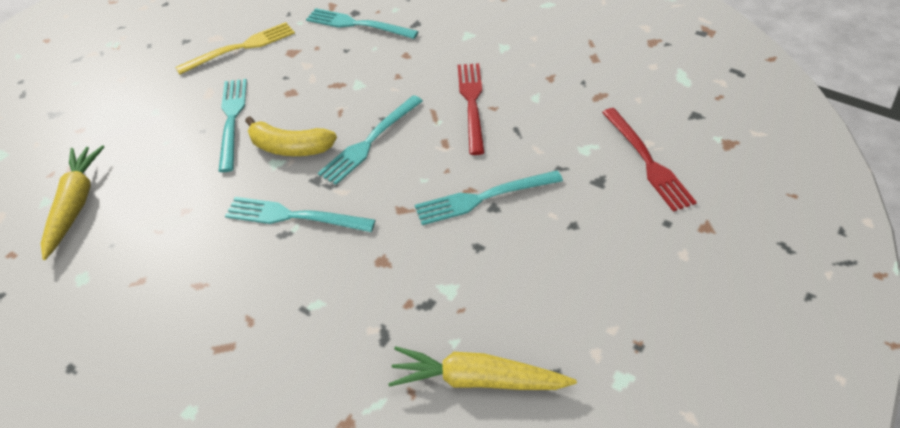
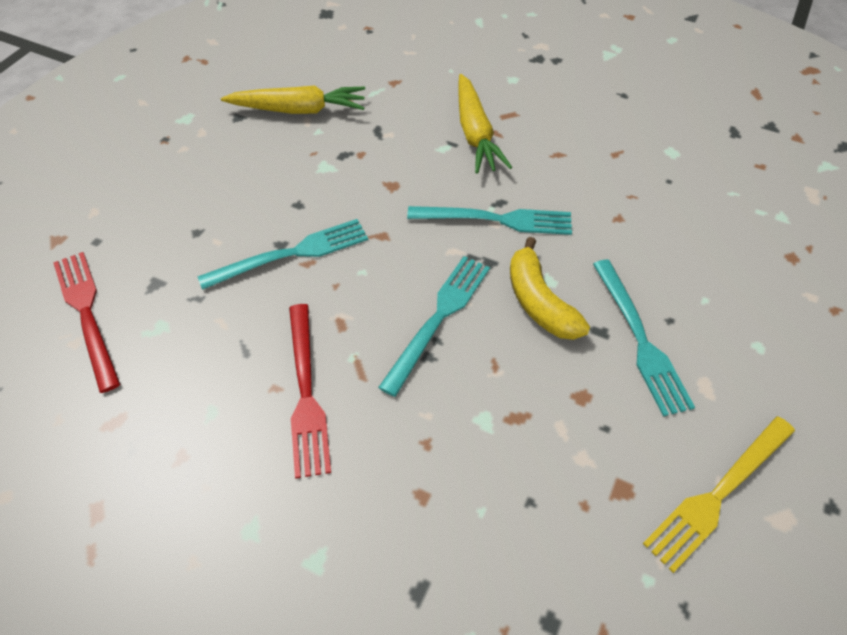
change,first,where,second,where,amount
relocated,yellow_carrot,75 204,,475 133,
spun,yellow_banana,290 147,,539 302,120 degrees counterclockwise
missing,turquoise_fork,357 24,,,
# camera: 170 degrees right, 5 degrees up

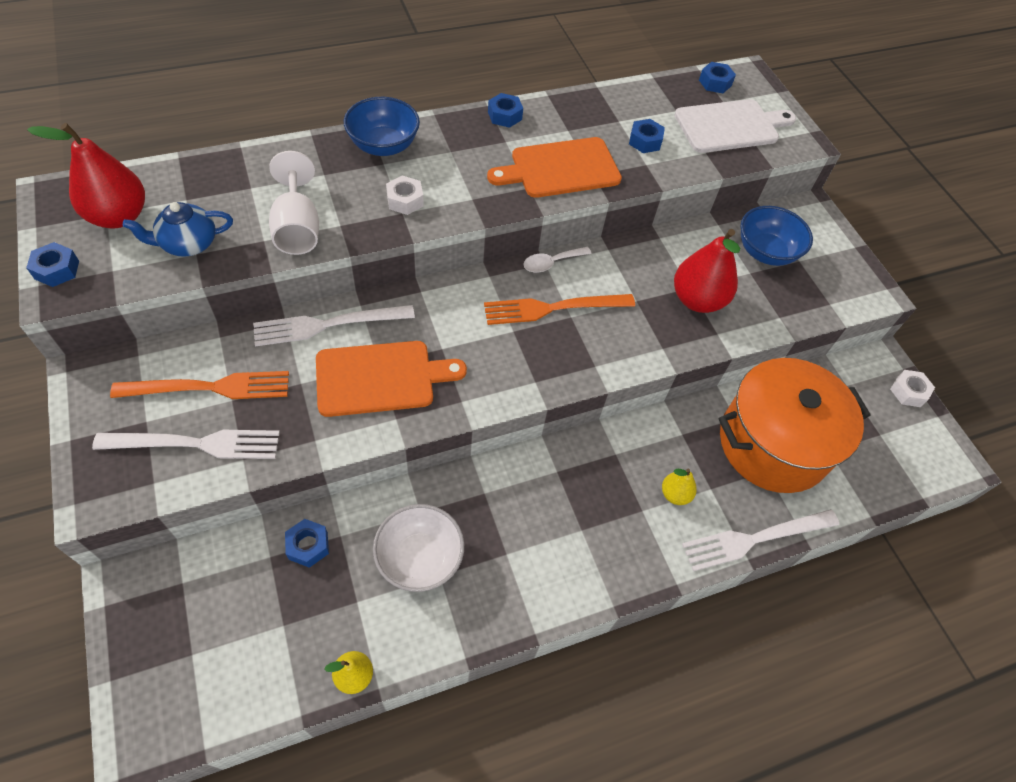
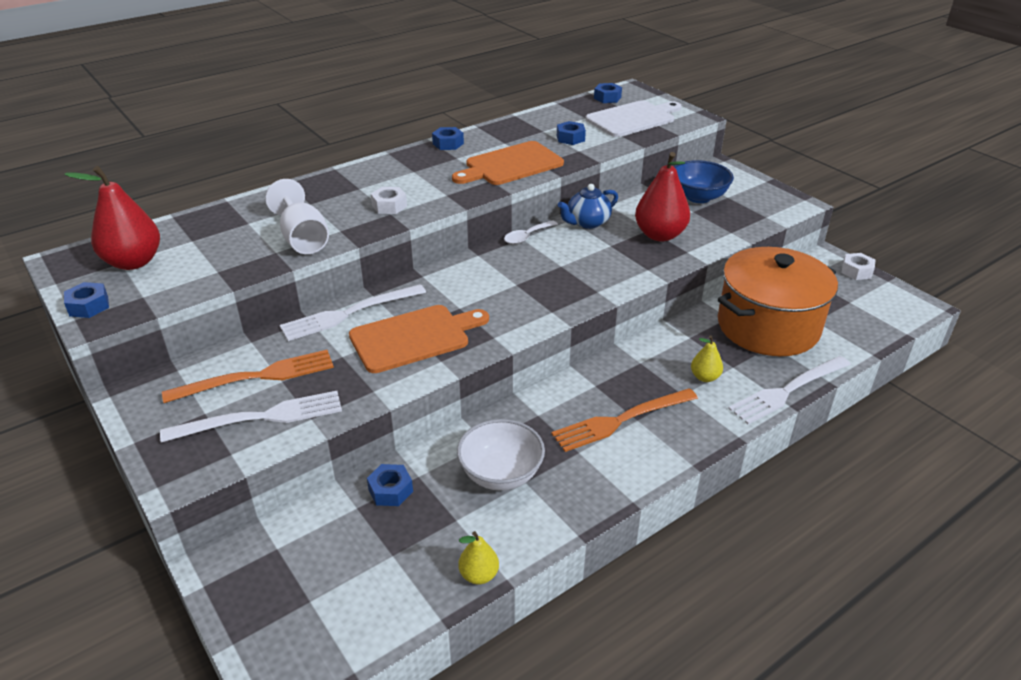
change,first,where,second,where,amount
relocated,orange_fork,552 308,,620 421,
relocated,blue_teapot,188 244,,587 222,
missing,blue_bowl,383 146,,,
# camera: 10 degrees left, 20 degrees down

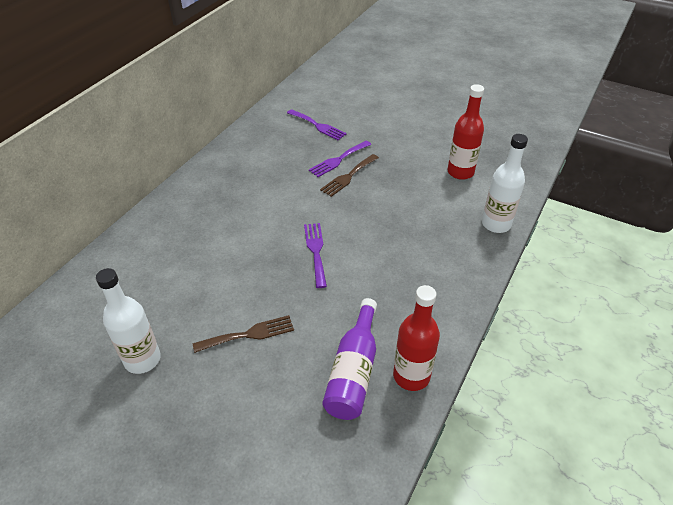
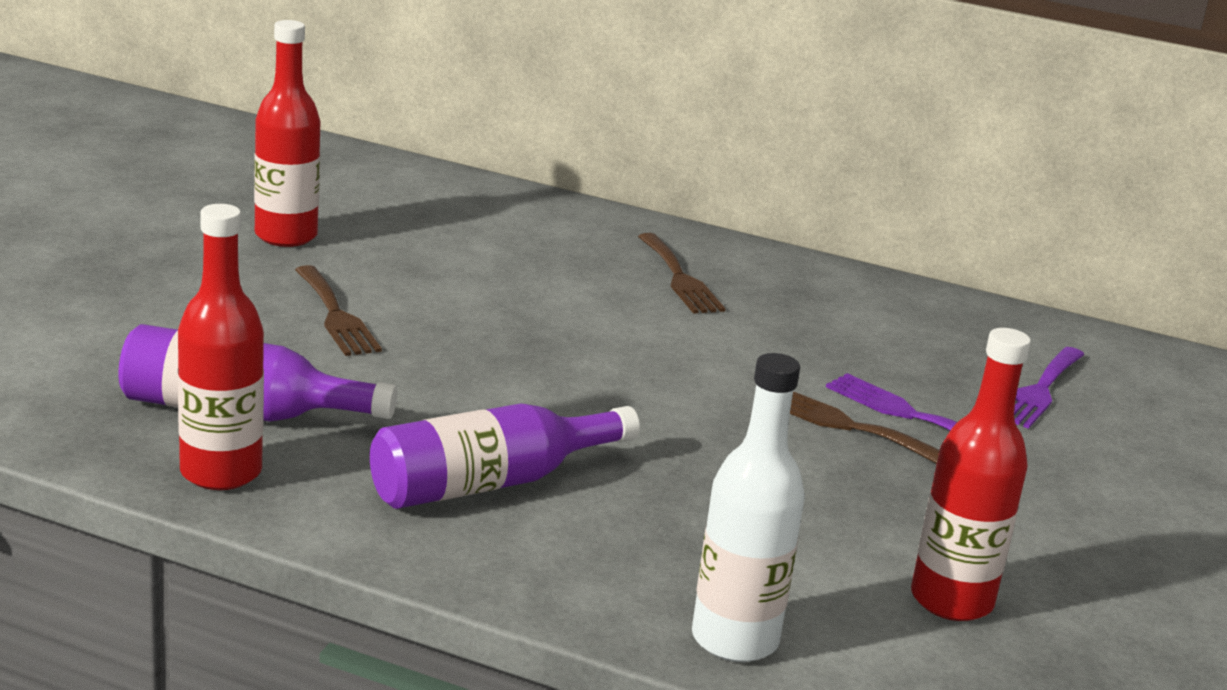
change,first,where,second,where,amount
colour,white_bottle,142 359,red_bottle,286 236,
appeared,,,purple_bottle,490 483,
appeared,,,brown_fork,680 278,
missing,purple_fork,316 251,,,
# camera: 80 degrees right, 20 degrees down

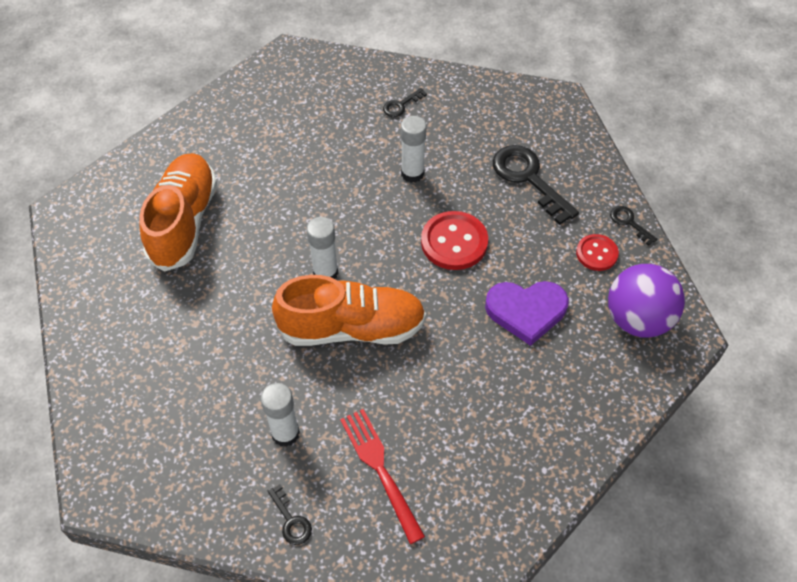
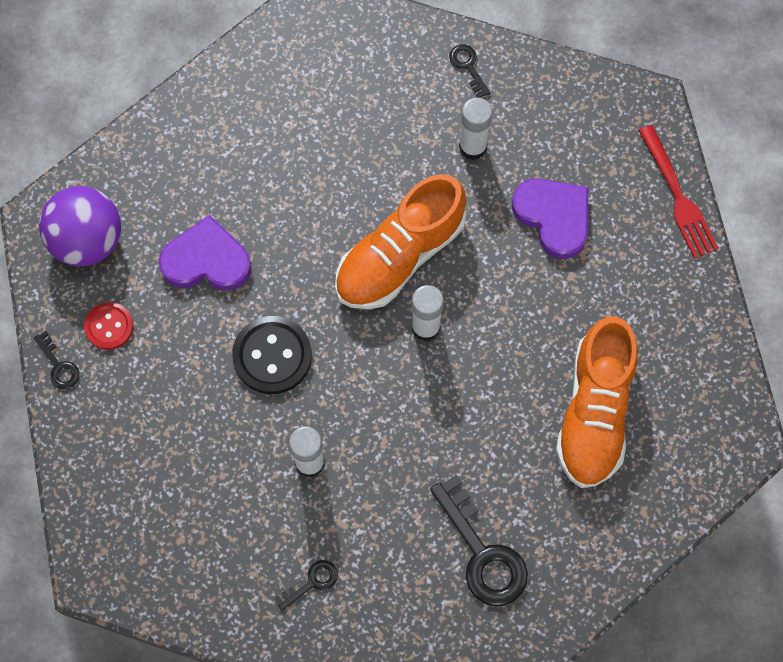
change,first,where,second,where,amount
colour,red_button,454 242,black_button,272 356,
spun,orange_shoe,352 328,,400 256,45 degrees counterclockwise
relocated,black_key,528 178,,483 553,
appeared,,,purple_heart,553 217,
relocated,red_fork,380 469,,678 196,
# camera: 175 degrees left, 15 degrees up

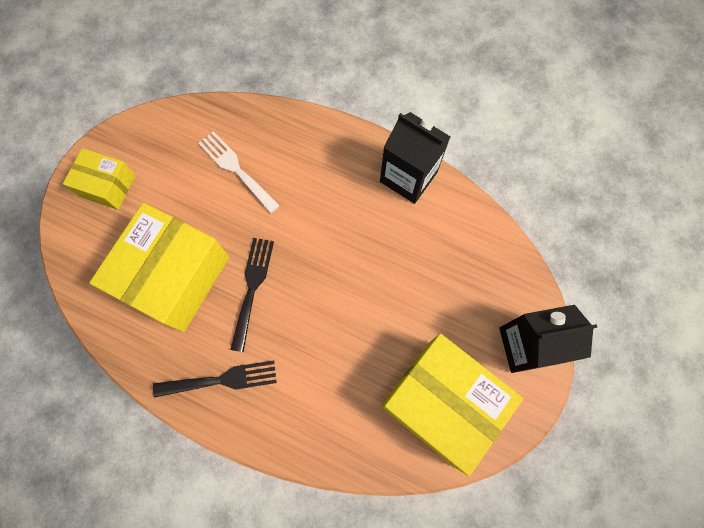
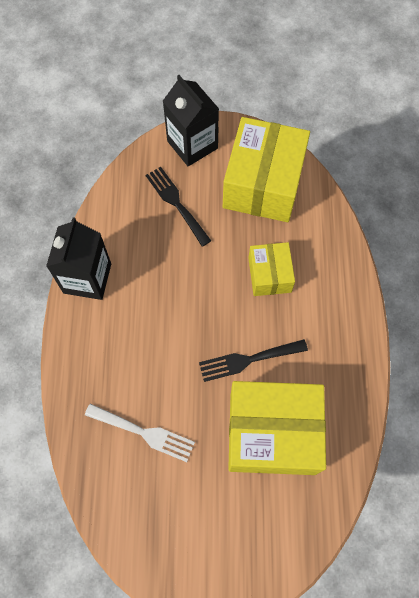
change,first,where,second,where,amount
spun,white_fork,236 169,,144 433,90 degrees counterclockwise
relocated,black_fork,222 380,,176 203,
relocated,yellow_box,107 185,,269 275,
# camera: 115 degrees left, 5 degrees down

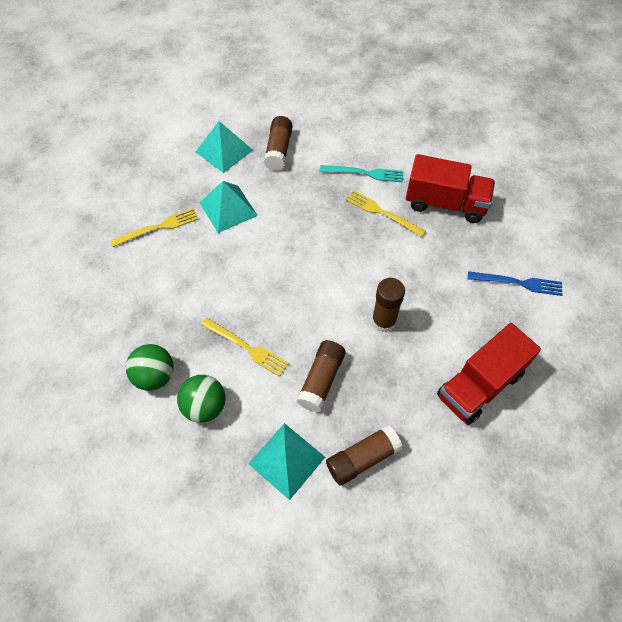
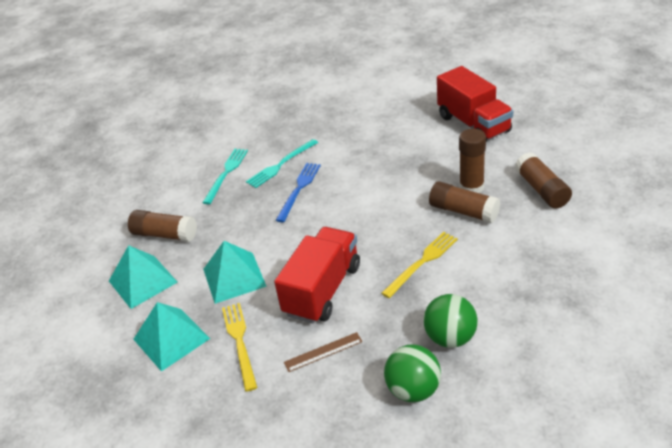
change,first,where,second,where,amount
relocated,turquoise_pyramid,286 460,,171 339,
colour,yellow_fork,382 213,turquoise_fork,281 165,
relocated,red_truck,445 203,,322 290,
relocated,blue_fork,518 283,,299 189,
appeared,,,brown_ruler,323 352,
relocated,green_ball,205 406,,413 390,
relocated,brown_glue_stick,383 321,,471 187,
# camera: 75 degrees left, 20 degrees down

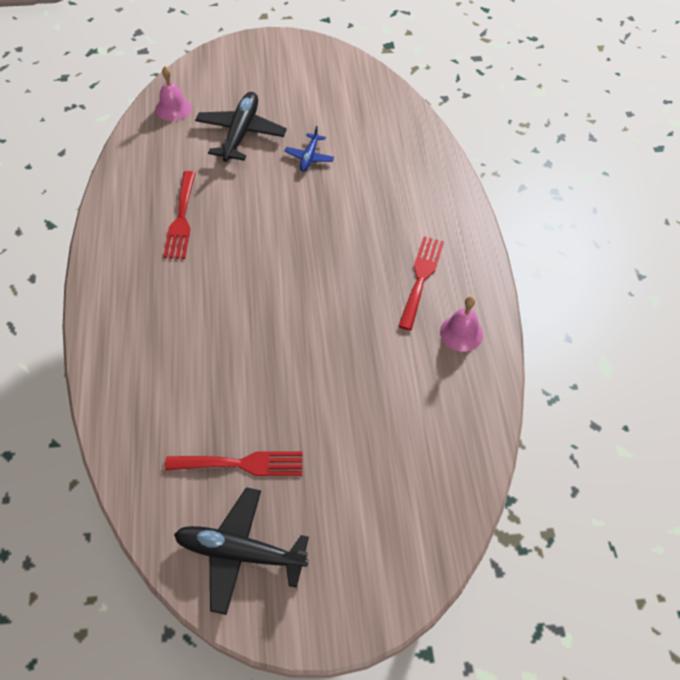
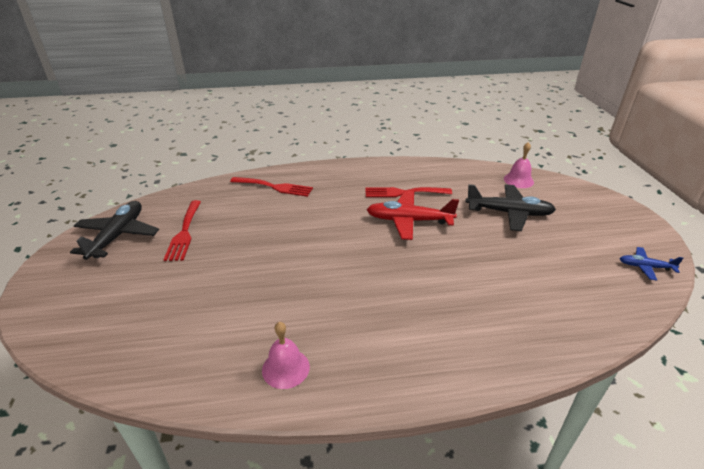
change,first,where,second,where,amount
relocated,red_fork,421 278,,275 187,
appeared,,,red_plane,408 221,
relocated,blue_plane,309 157,,645 267,
# camera: 90 degrees right, 20 degrees down

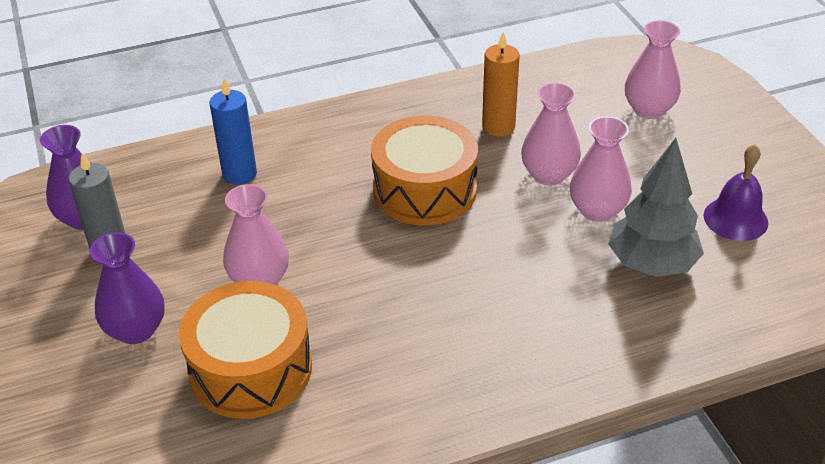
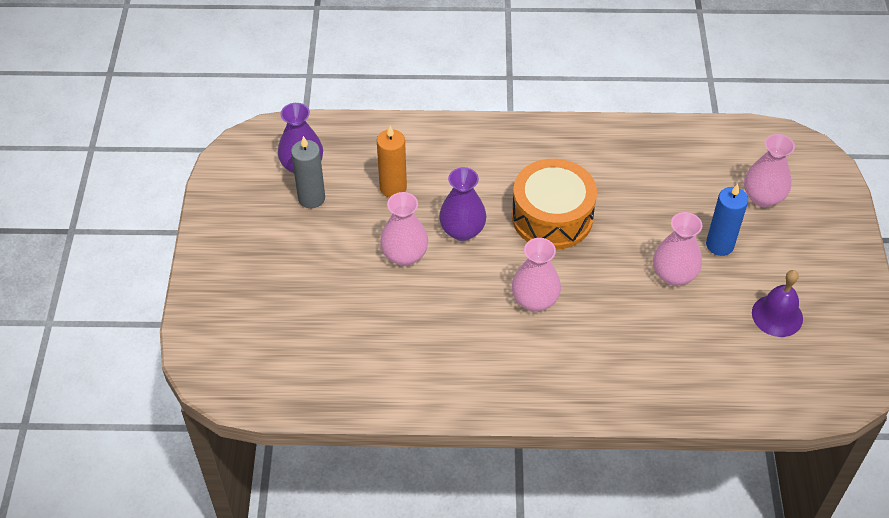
change,first,where,second,where,amount
relocated,orange_candle,498 127,,393 187,
relocated,purple_vase,136 330,,462 230,
relocated,pink_vase,548 175,,534 300,
relocated,blue_candle,239 174,,719 245,
missing,orange_drum,251 369,,,
missing,grey_tree,651 264,,,
# camera: 20 degrees right, 10 degrees up

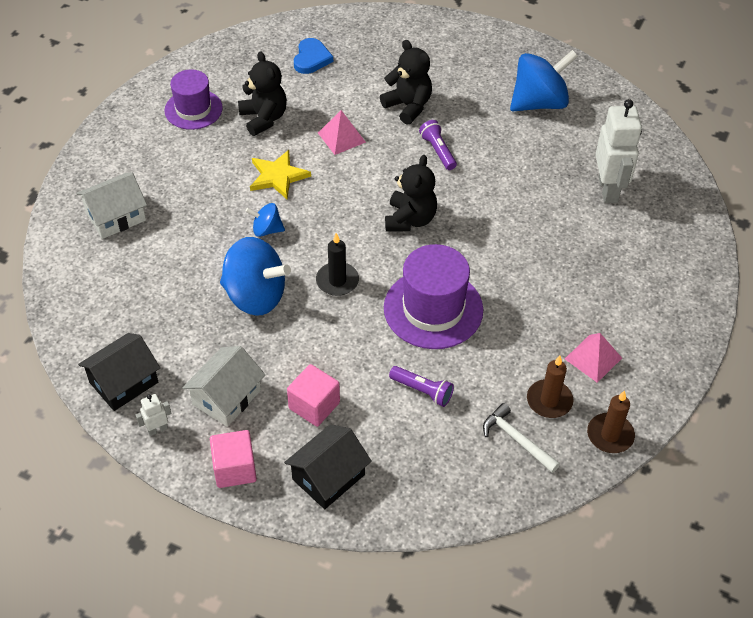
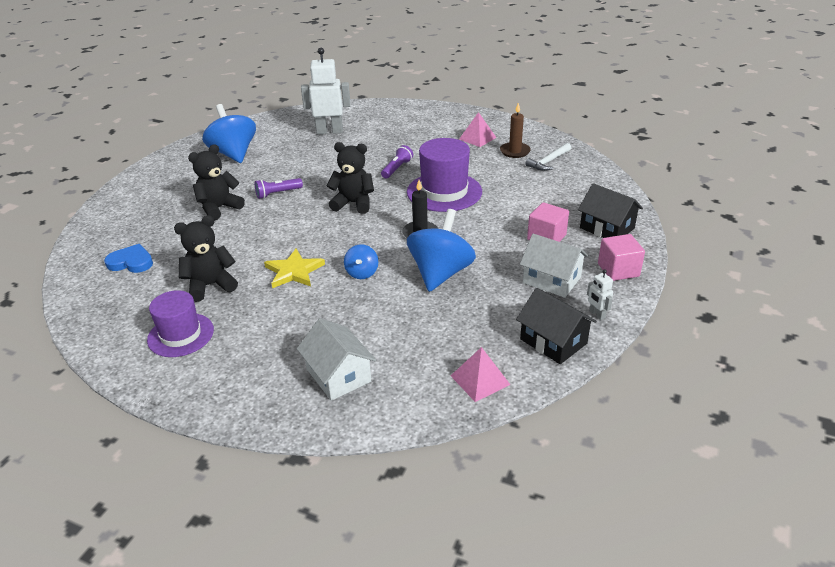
change,first,where,second,where,amount
relocated,purple_flashlight,422 391,,397 169,
relocated,pink_pyramid,341 137,,480 380,
missing,brown_candle,610 435,,,
# camera: 90 degrees left, 15 degrees down

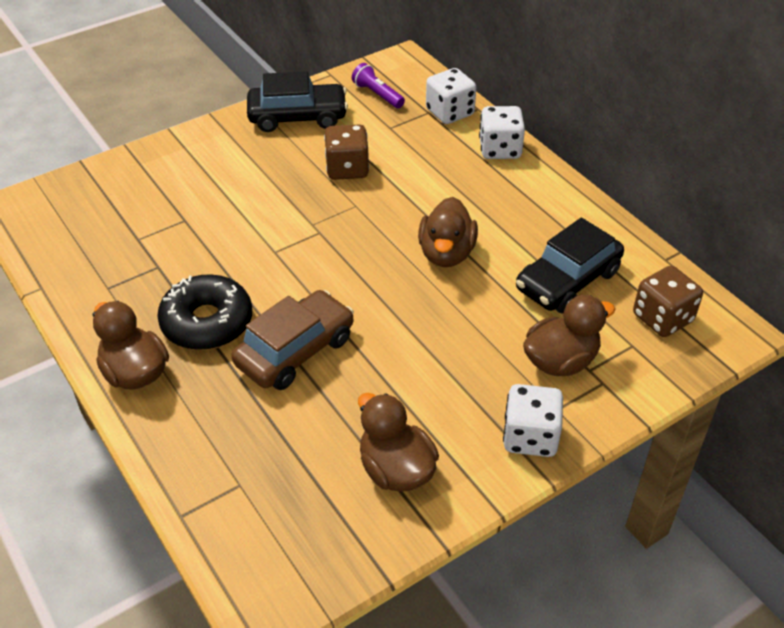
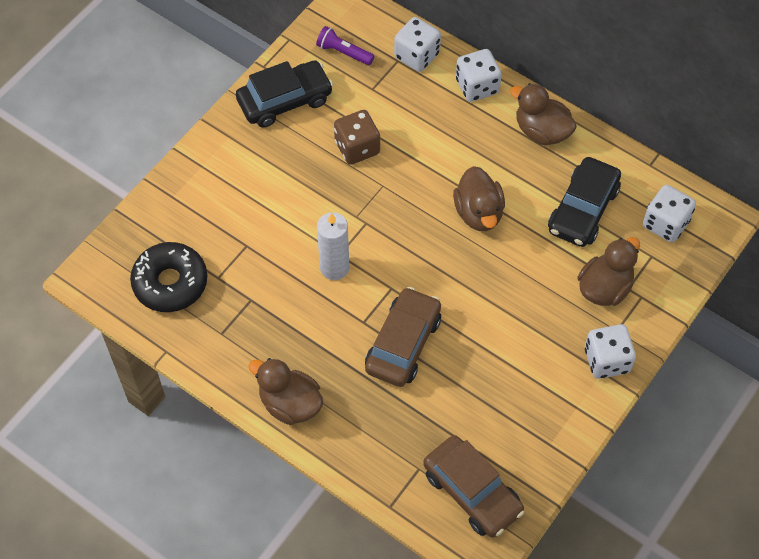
change,first,where,second,where,amount
relocated,black_donut,207 322,,170 283,
appeared,,,white_candle,334 268,
appeared,,,brown_car,472 492,
relocated,brown_duck,396 470,,541 131,
colour,brown_dice,662 318,white_dice,665 223,
# camera: 20 degrees left, 15 degrees up

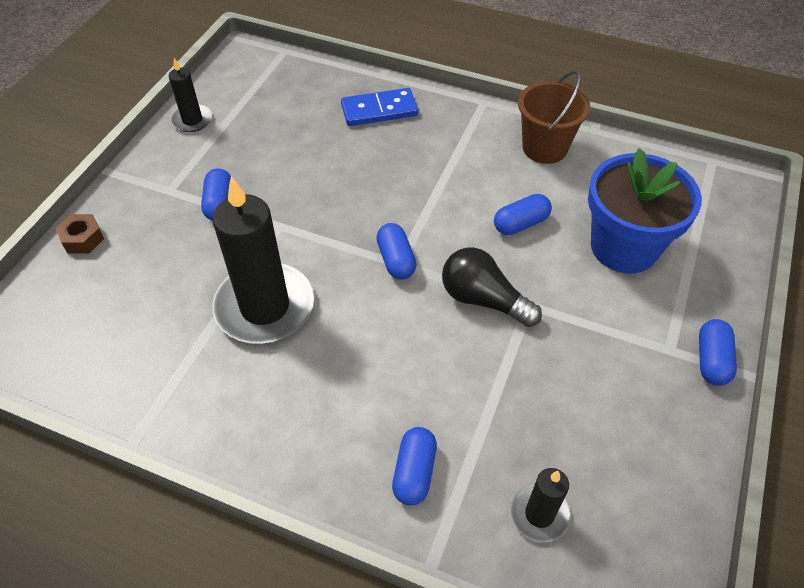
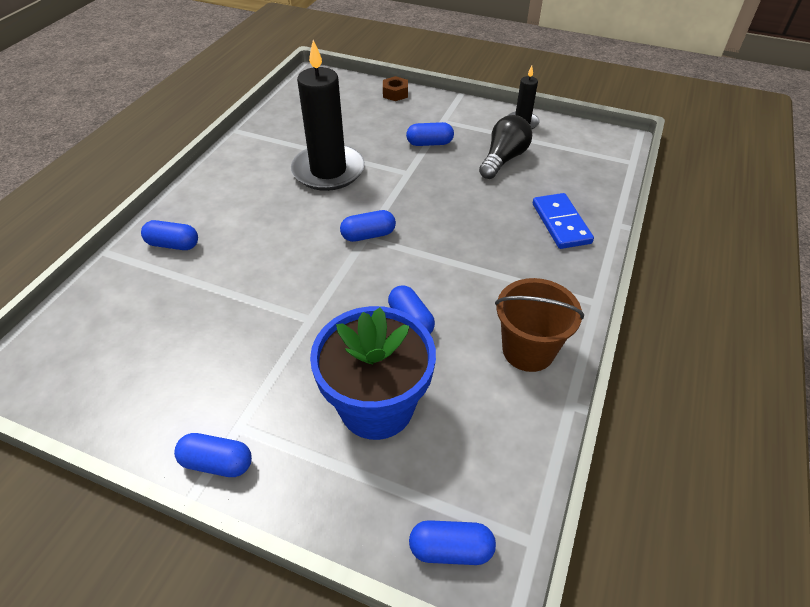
change,first,where,second,where,amount
appeared,,,blue_capsule,451 549,
relocated,black_light_bulb,483 300,,503 159,
missing,black_candle,539 514,,,
# camera: 90 degrees right, 5 degrees down

